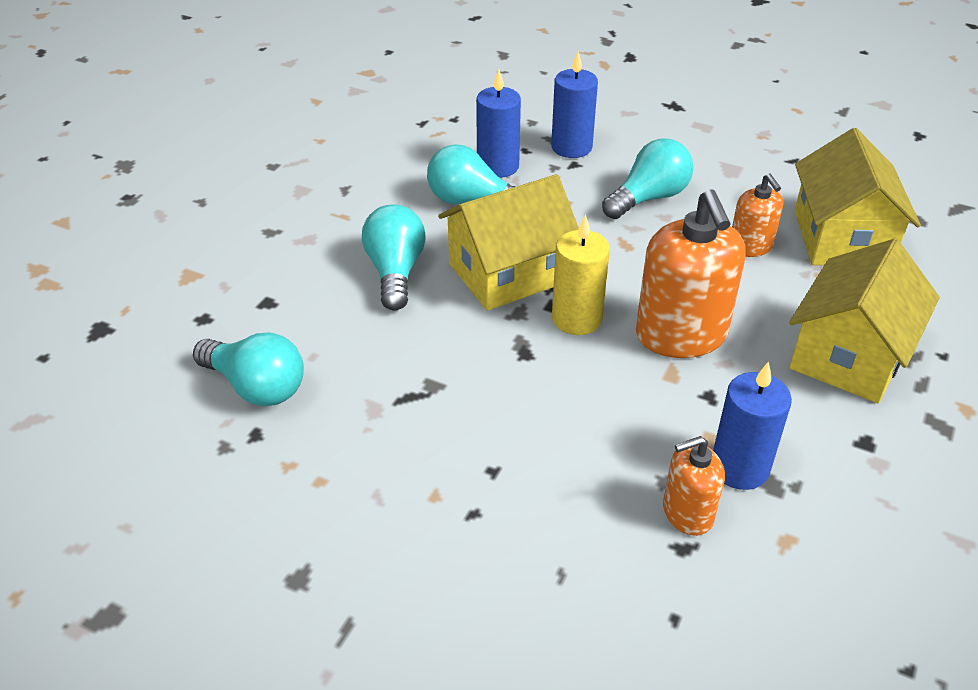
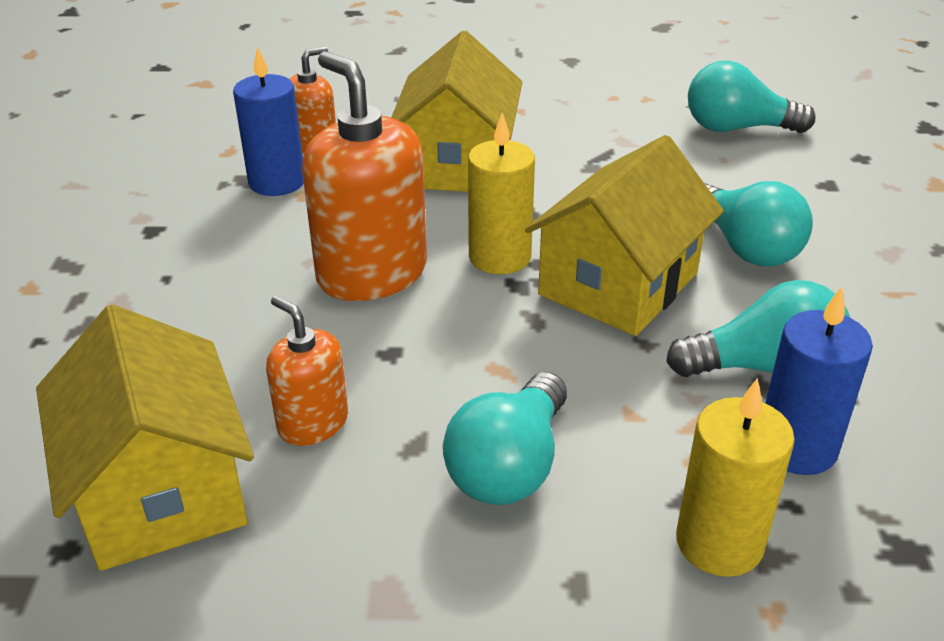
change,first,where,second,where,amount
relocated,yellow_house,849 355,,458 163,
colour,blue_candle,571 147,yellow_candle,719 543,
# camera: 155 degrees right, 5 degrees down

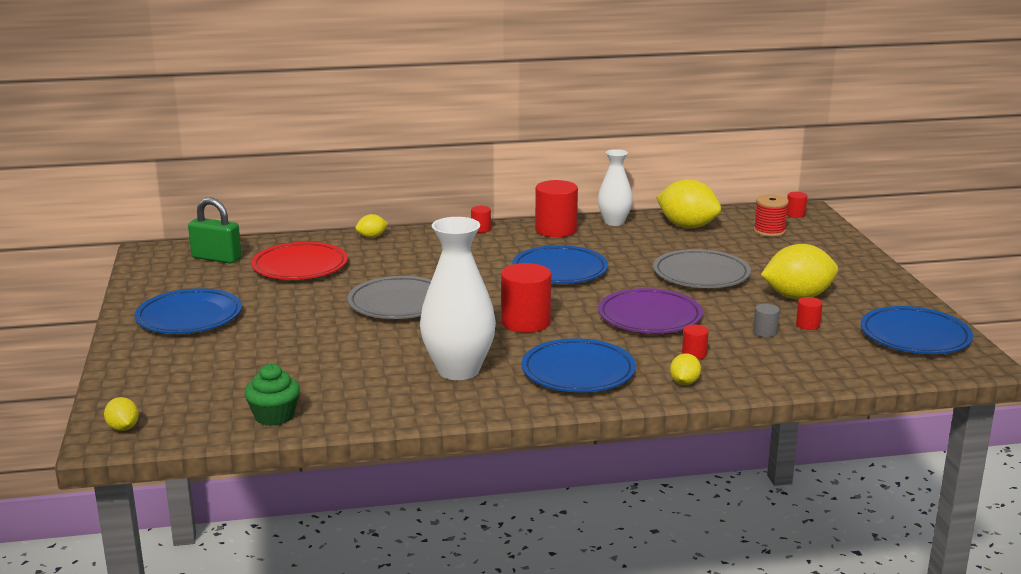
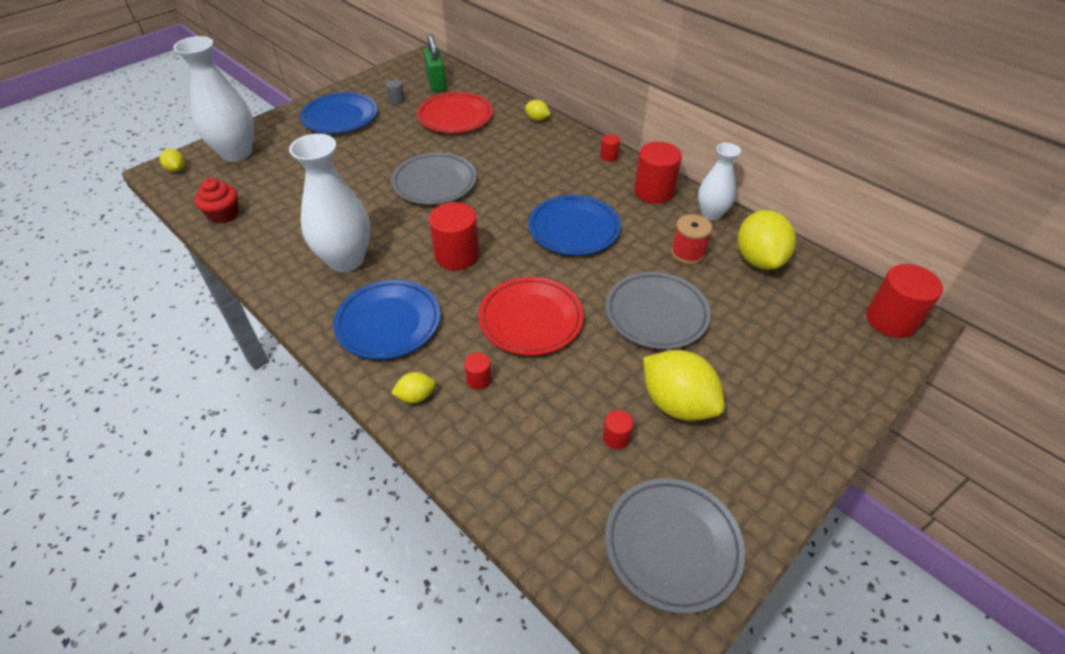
change,first,where,second,where,amount
spun,yellow_lemon,123 428,,176 169,60 degrees counterclockwise
appeared,,,white_vase,236 153,
colour,green_cupcake,274 416,red_cupcake,223 214,
relocated,grey_cylinder,765 332,,396 100,
colour,purple_plate,649 317,red_plate,531 319,
colour,blue_plate,915 336,grey_plate,672 545,
relocated,red_spool,769 231,,687 253,
size,red_cylinder,795 214,,891 320,x2.10
# camera: 55 degrees right, 25 degrees up

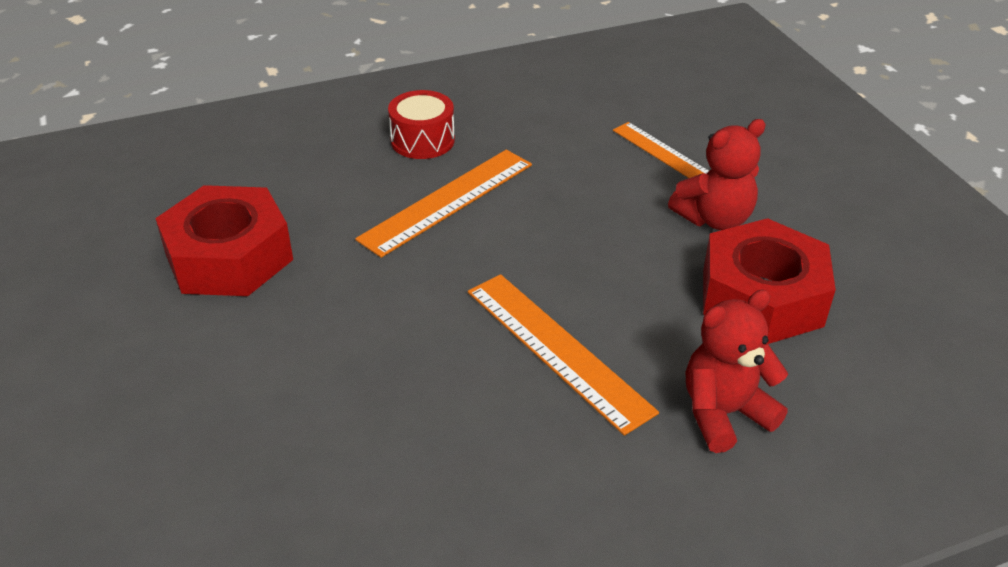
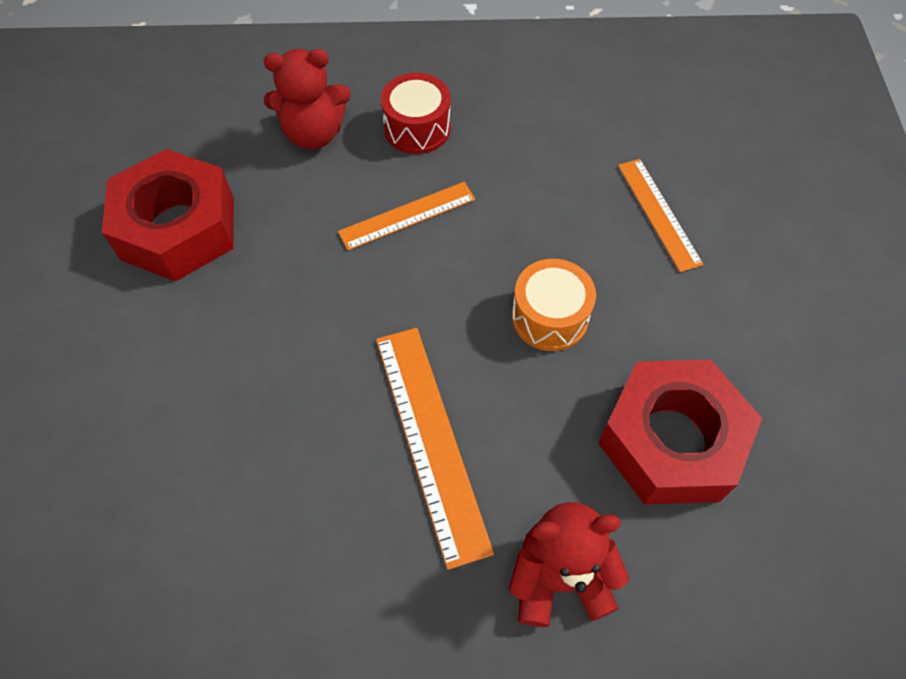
change,first,where,second,where,amount
relocated,red_teddy_bear,714 219,,314 133,
size,orange_ruler,447 201,,407 215,x0.65
appeared,,,orange_drum,550 317,
# camera: 20 degrees right, 20 degrees up

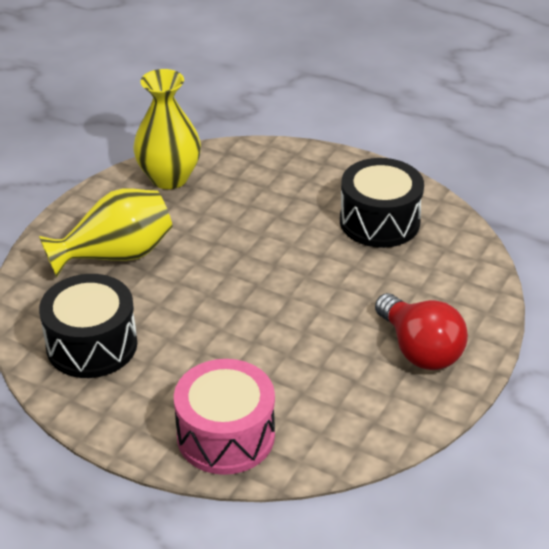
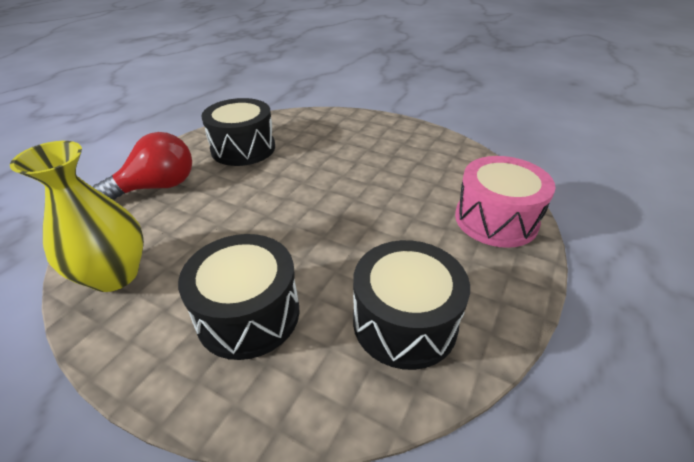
change,first,where,second,where,amount
relocated,red_light_bulb,419 350,,158 187,
exchanged,yellow_vase,116 255,black_drum,248 314,
# camera: 90 degrees left, 0 degrees up

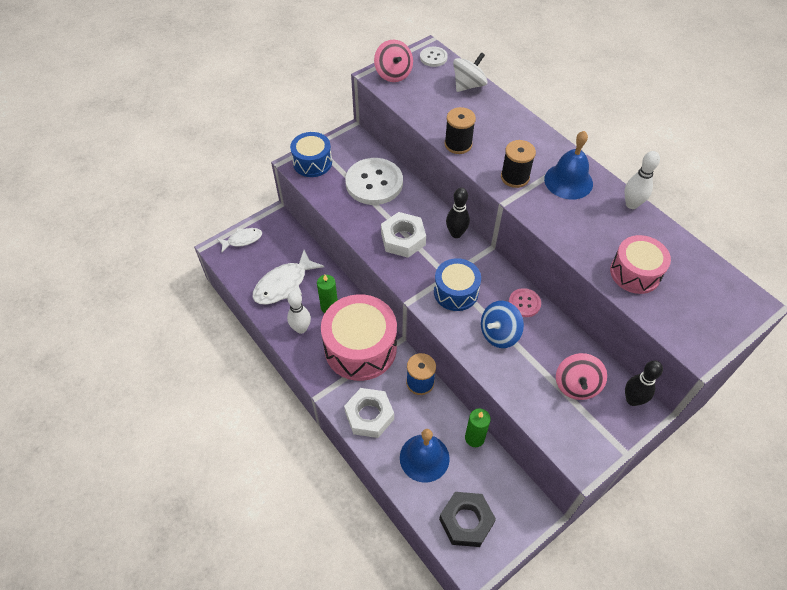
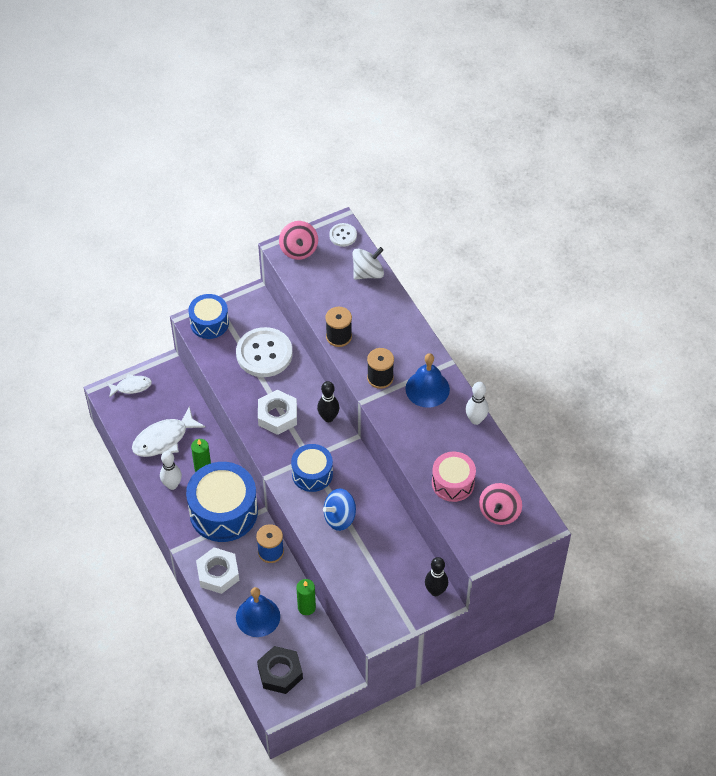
change,first,where,second,where,amount
colour,pink_drum,360 348,blue_drum,223 511,
relocated,pink_spinning_top,576 385,,499 512,
missing,pink_button,524 303,,,
# camera: 10 degrees right, 0 degrees up

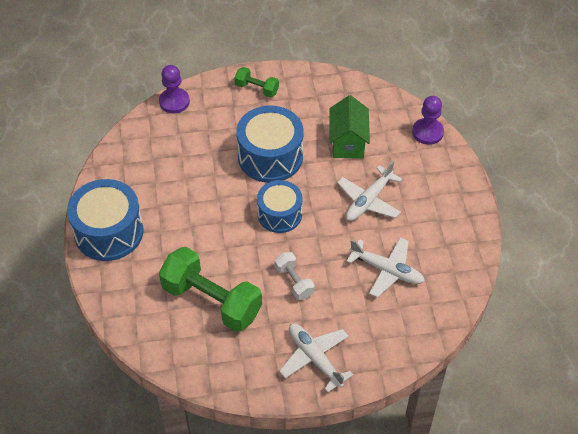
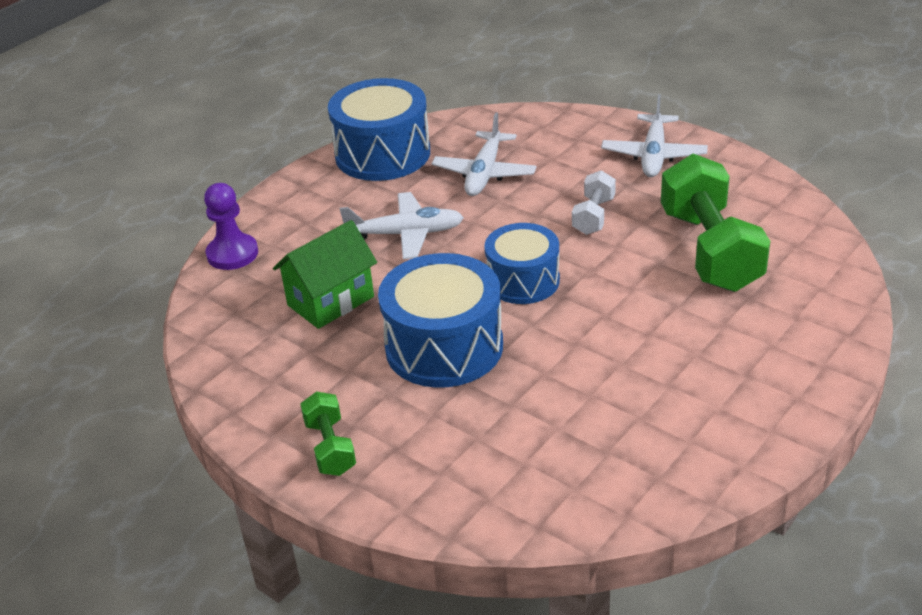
change,first,where,second,where,amount
relocated,blue_drum,109 232,,382 154,
spun,white_plane,387 270,,484 173,150 degrees counterclockwise
missing,purple_pawn,174 102,,,
# camera: 130 degrees left, 15 degrees down

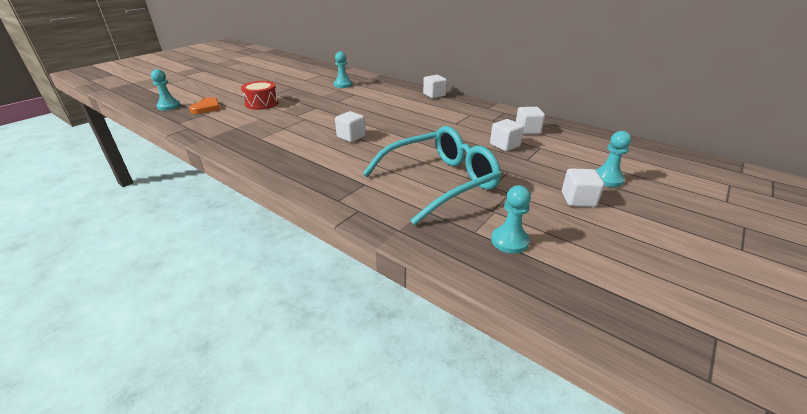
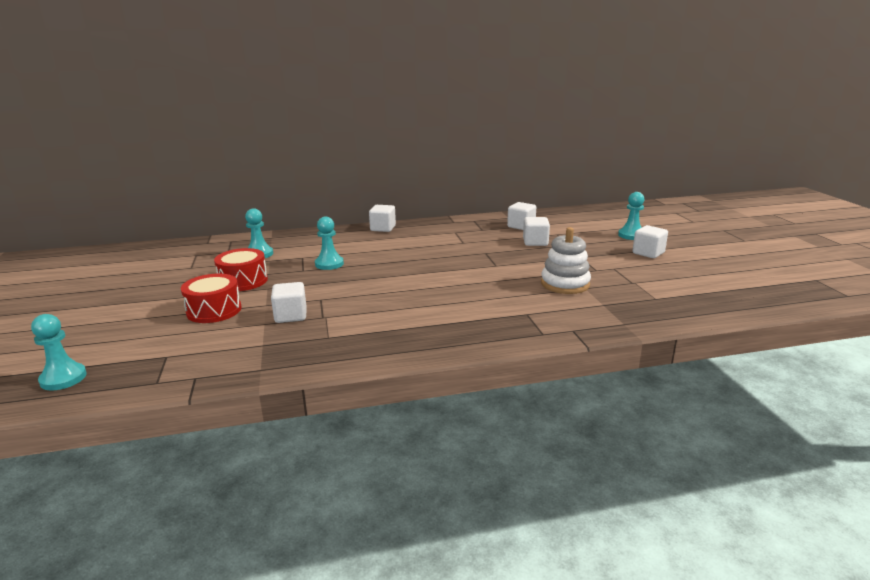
change,first,where,second,where,amount
appeared,,,red_drum,243 281,
relocated,white_cube,351 136,,291 316,
relocated,turquoise_pawn,509 241,,329 264,
exchanged,turquoise_glasses,440 182,white_stacking_toy,565 284,
missing,orange_heart,206 108,,,
# camera: 50 degrees left, 10 degrees down

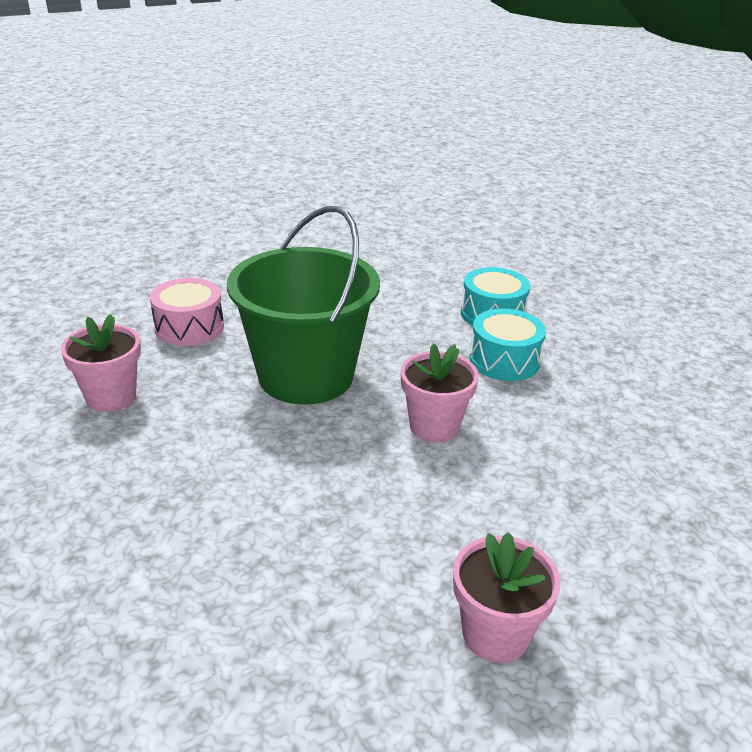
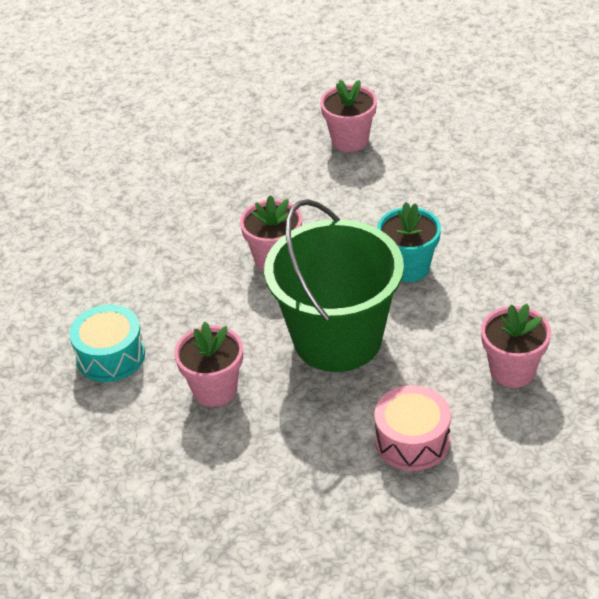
change,first,where,second,where,amount
appeared,,,pink_flower_pot,215 390,
appeared,,,turquoise_flower_pot,409 268,
missing,turquoise_drum,504 360,,,
# camera: 145 degrees left, 10 degrees up

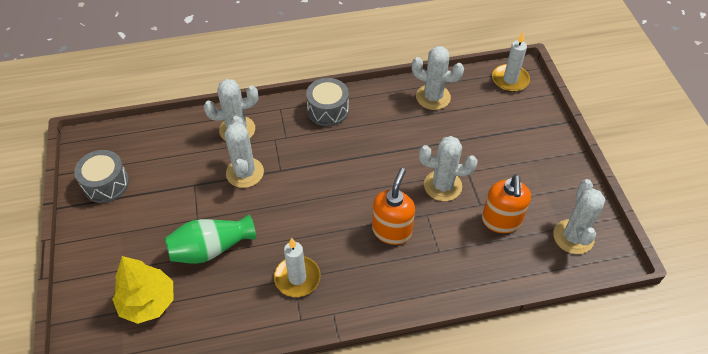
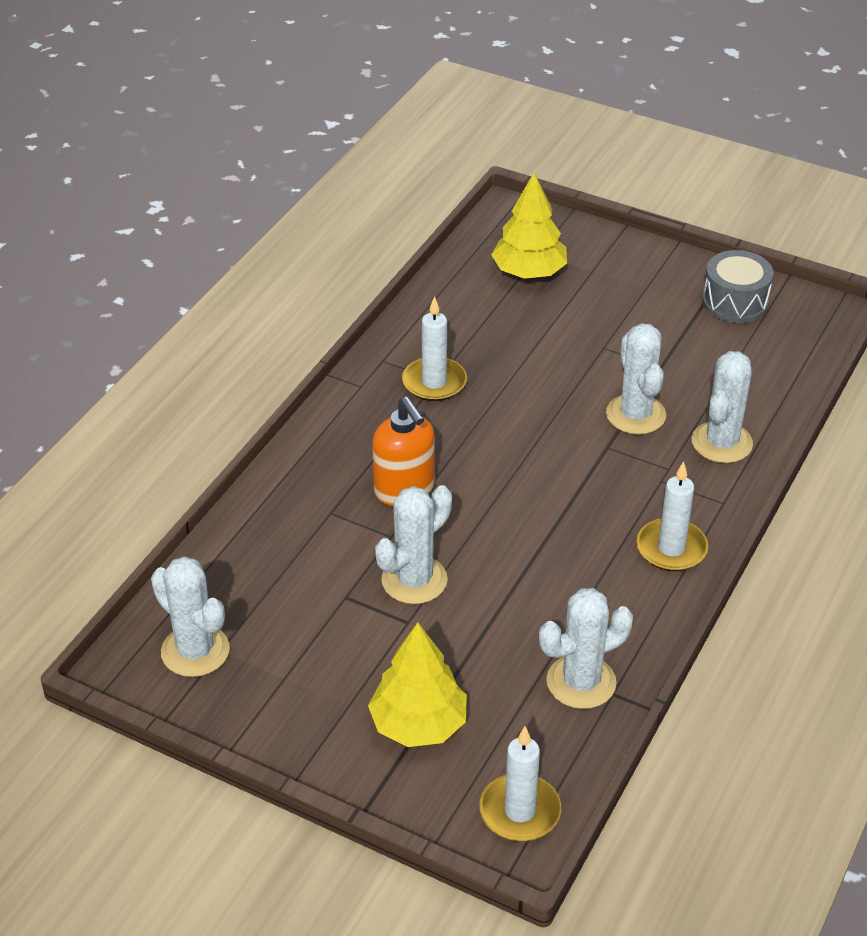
change,first,where,second,where,amount
appeared,,,yellow_tree,418 724,
spun,white_cactus,245 173,,636 415,45 degrees clockwise
exchanged,grey_drum,328 110,white_candle,671 548,
missing,green_vase,211 248,,,
missing,orange_soap_dispenser,501 221,,,
# camera: 130 degrees right, 10 degrees down

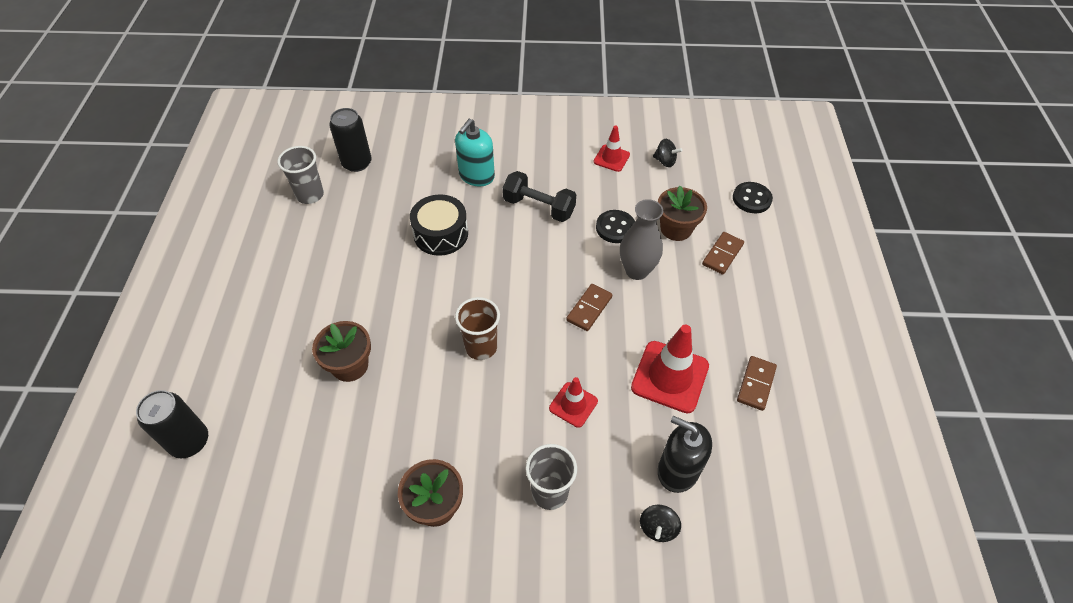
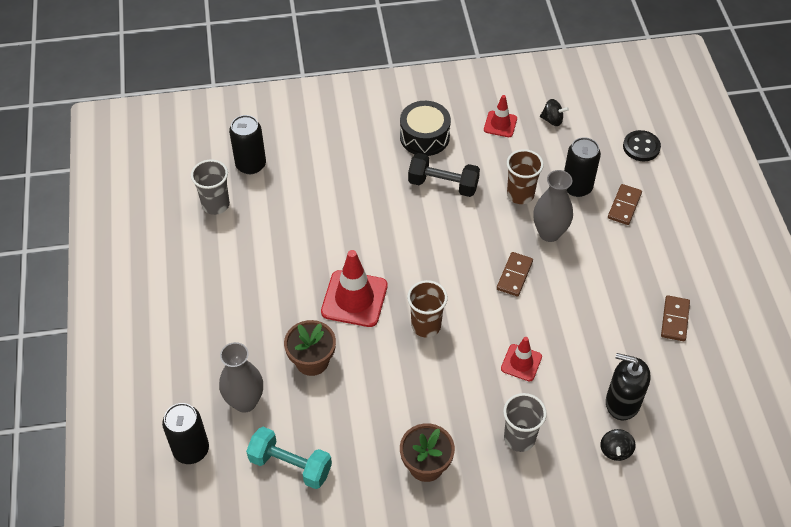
change,first,where,second,where,amount
appeared,,,grey_vase,245 402,
appeared,,,turquoise_dumbbell,290 465,
relocated,red_traffic_cone,670 376,,354 299,
relocated,black_drum,441 234,,424 137,
exchanged,black_button,615 228,brown_cup,520 194,
exchanged,brown_flower_pot,676 228,black_can,577 187,
missing,turquoise_soap_dispenser,476 176,,,
# camera: 10 degrees left, 0 degrees up

